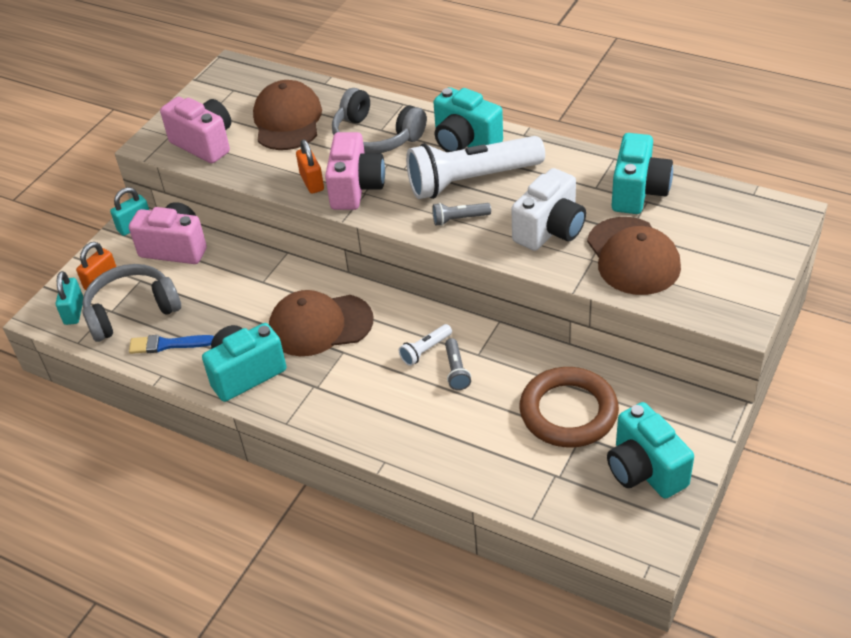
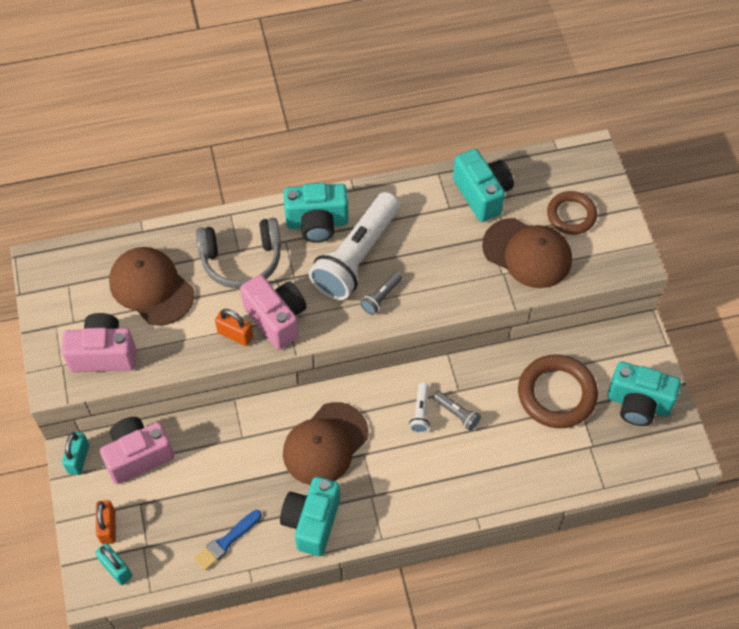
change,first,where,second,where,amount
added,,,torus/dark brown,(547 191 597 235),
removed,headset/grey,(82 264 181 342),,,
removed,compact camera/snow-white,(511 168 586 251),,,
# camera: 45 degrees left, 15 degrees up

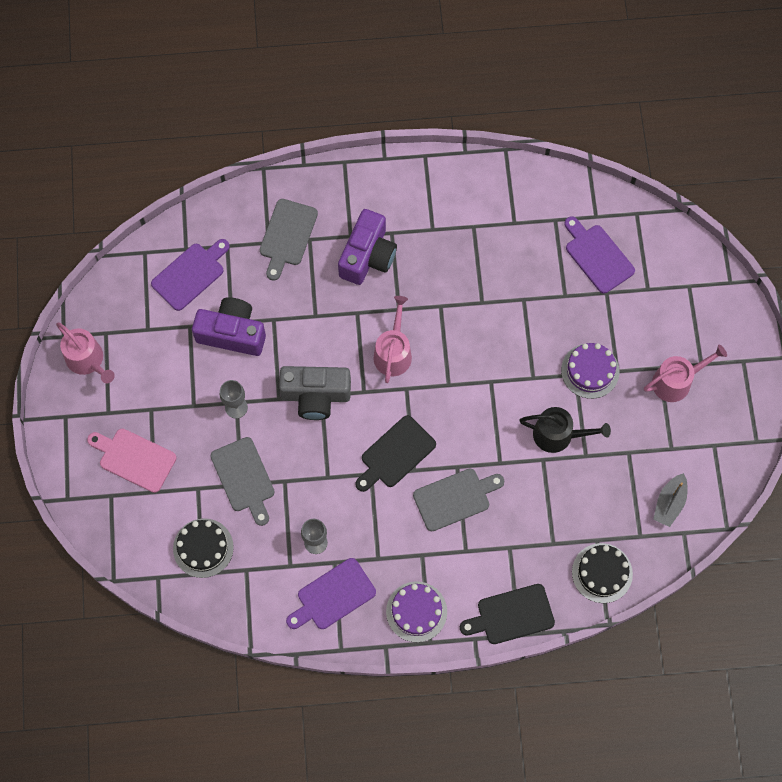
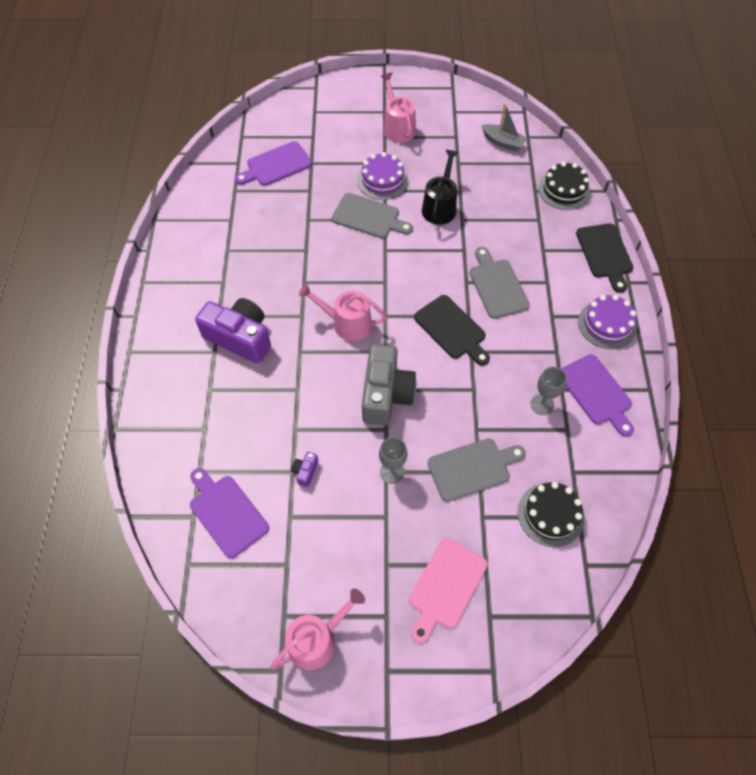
change,first,where,second,where,amount
resized,compact camera/royal purple,(192 297 266 356),,(291 452 318 487),x0.41
moved,chopping board/grey,(260 199 318 281),,(332 193 413 238),
# camera: 85 degrees left, 10 degrees down

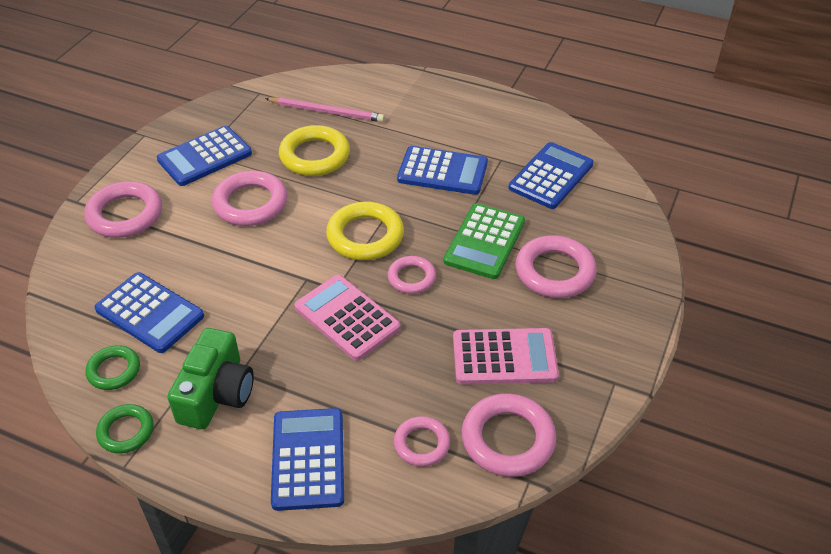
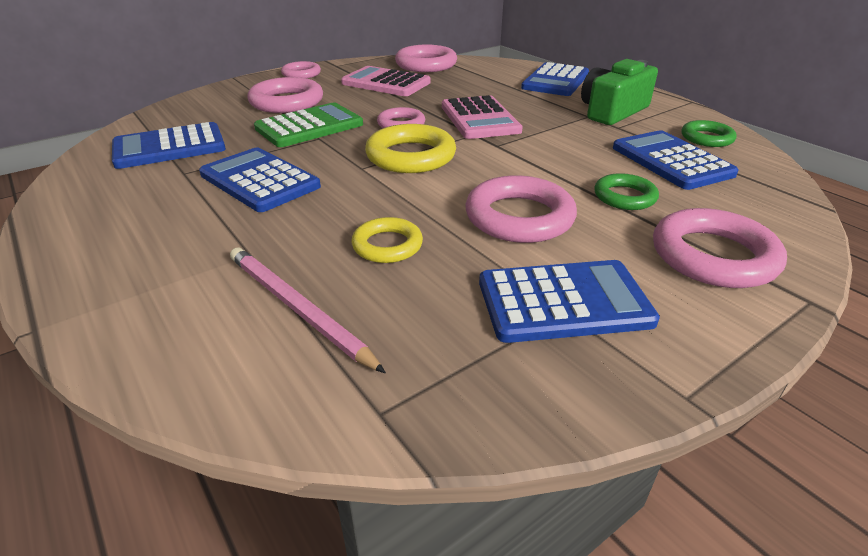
change,first,where,second,where,amount
moved,torus/rosy,(394 416 450 467),,(281 61 321 78),
resized,torus/bright yellow,(279 125 350 176),,(351 217 423 263),x0.60
moved,torus/green,(96 404 154 454),,(594 173 659 210),
# camera: 150 degrees left, 10 degrees down

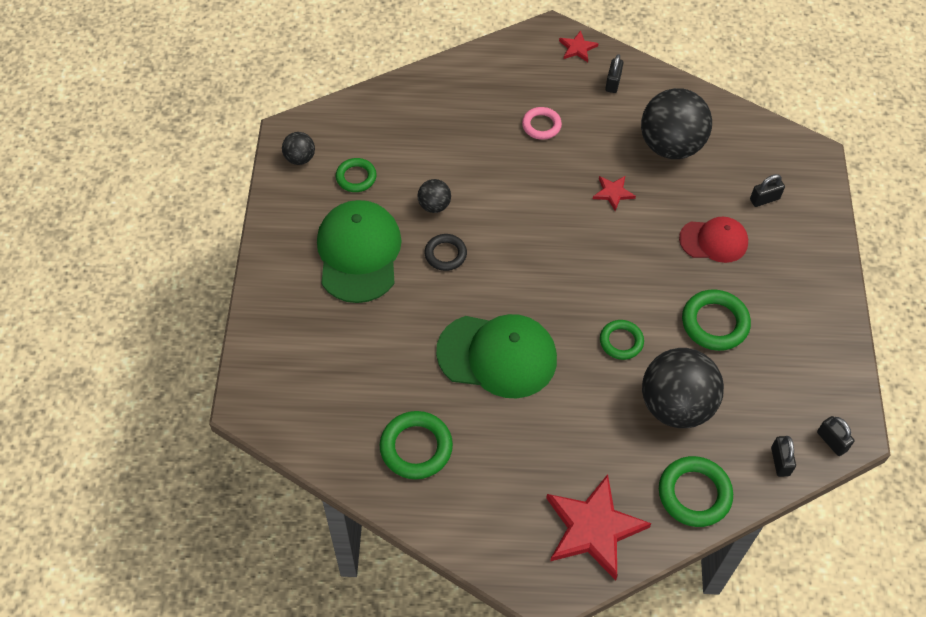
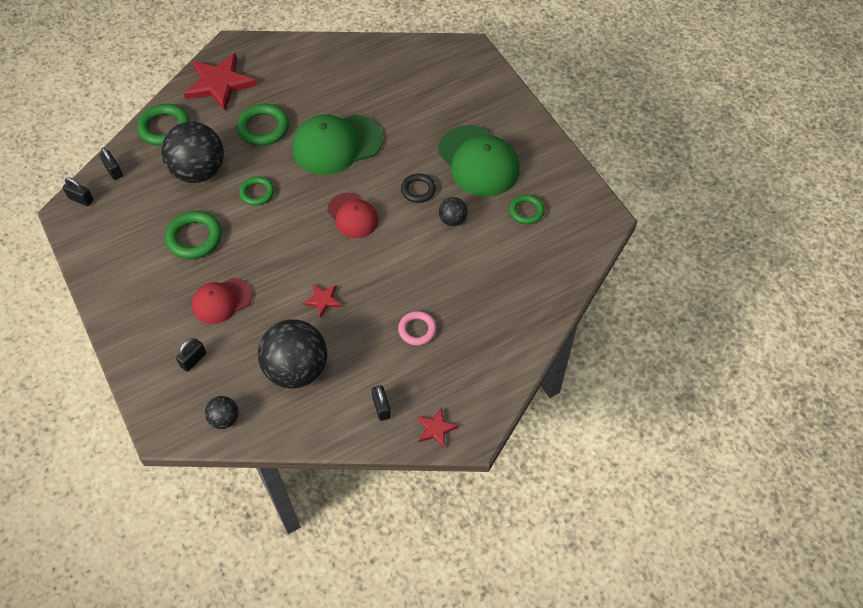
change,first,where,second,where,amount
moved,sphere/black,(282 132 315 165),,(205 396 238 429),
moved,torus/green,(380 411 453 479),,(237 104 289 146),
added,,,peaked cap/crimson,(327 193 378 238),
# camera: 150 degrees right, 0 degrees up

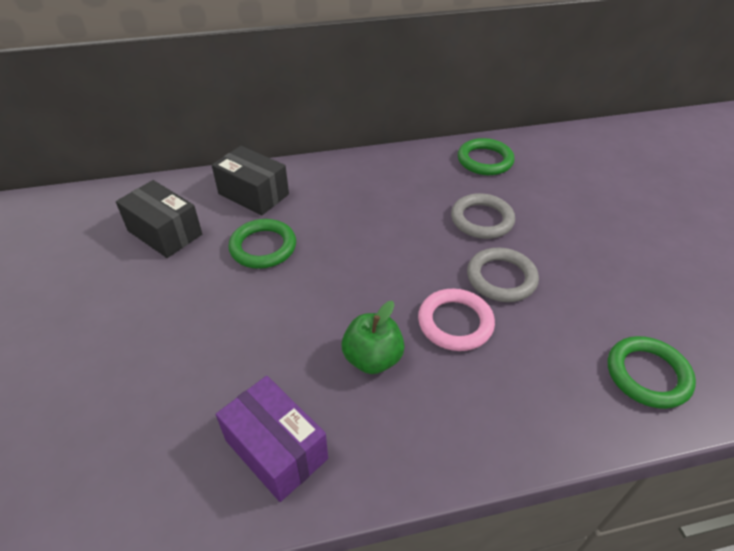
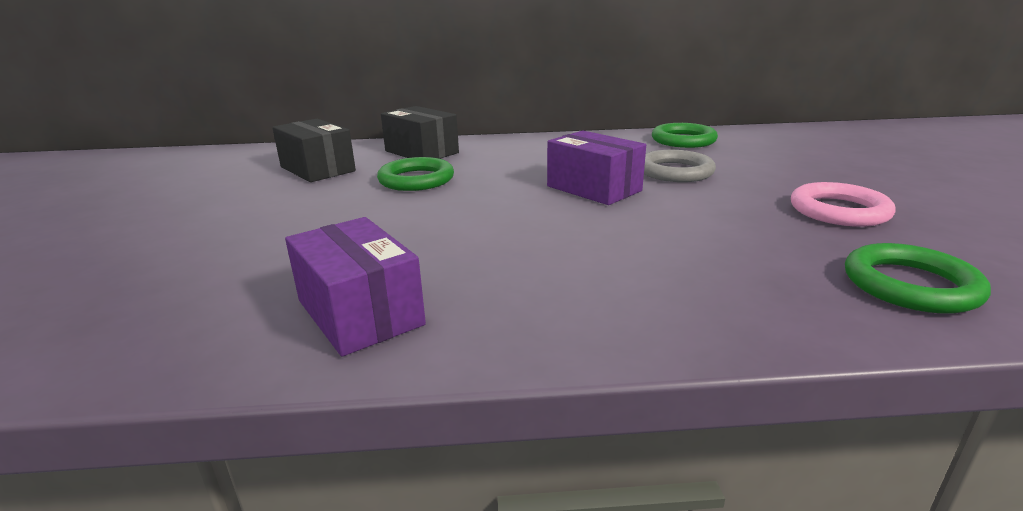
change,first,where,second,where,amount
added,,,parcel/royal purple,(547 131 646 205),
moved,torus/rosy,(418 289 495 351),,(791 182 896 227),
removed,apple fruit/green,(341 301 405 374),,,
removed,torus/grey,(467 247 539 302),,,
# camera: 10 degrees right, 20 degrees down

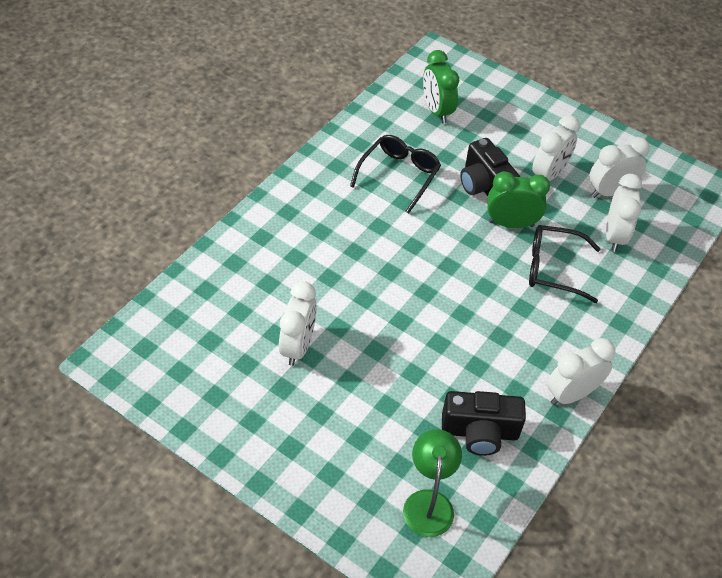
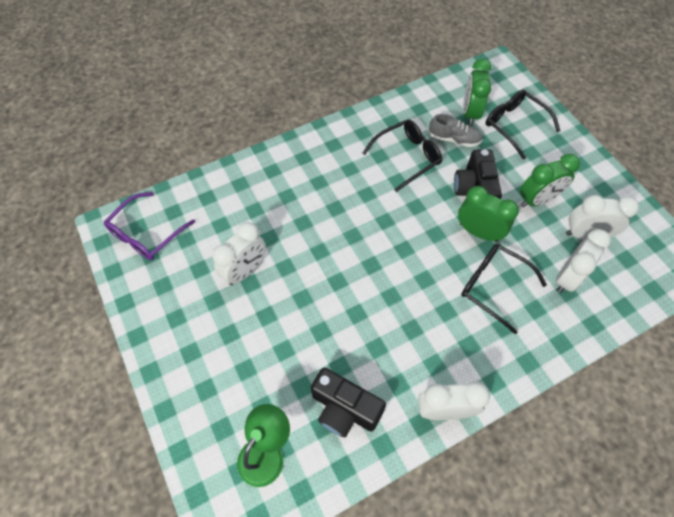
change,first,where,second,where,amount
added,,,eyeglasses/royal purple,(104 192 195 260),
added,,,lace-up shoe/grey,(428 114 483 147),
added,,,eyeglasses/black,(485 90 560 160),
recoloured,clock/snow-white,(532 115 580 181),clock/green,(520 154 580 207),
# camera: 30 degrees right, 10 degrees up

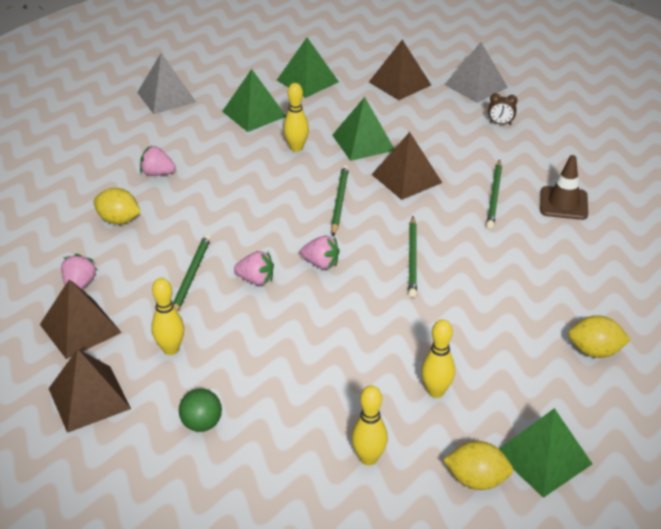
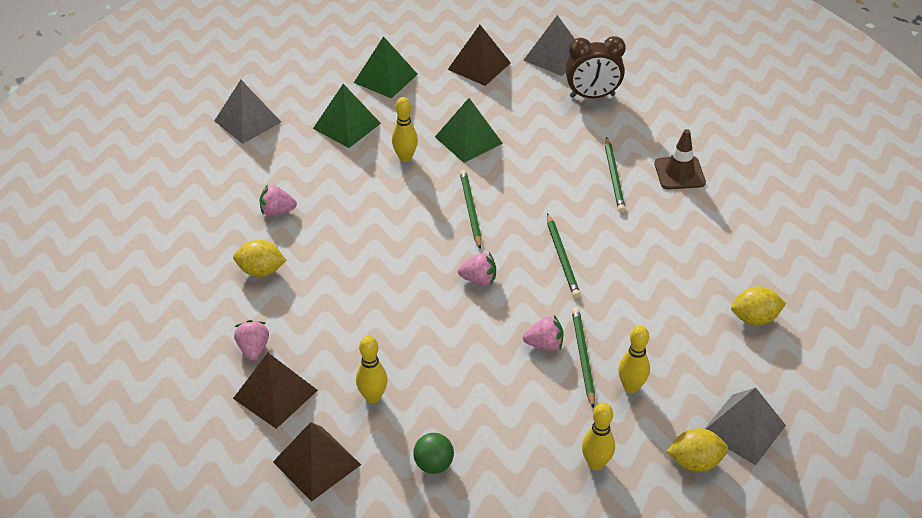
change,first,where,second,where,amount
moved,toy strawberry/rosy,(234 251 274 285),,(523 315 564 351),
resized,clock/dark brown,(488 93 517 125),,(565 36 626 98),x2.07
moved,pencil/green,(173 234 211 312),,(572 308 595 409),
recoloured,pyramid shape/green,(499 408 592 498),pyramid shape/grey,(705 387 786 465),
removed,pyramid shape/dark brown,(371 132 442 200),,,
# camera: 15 degrees left, 5 degrees up

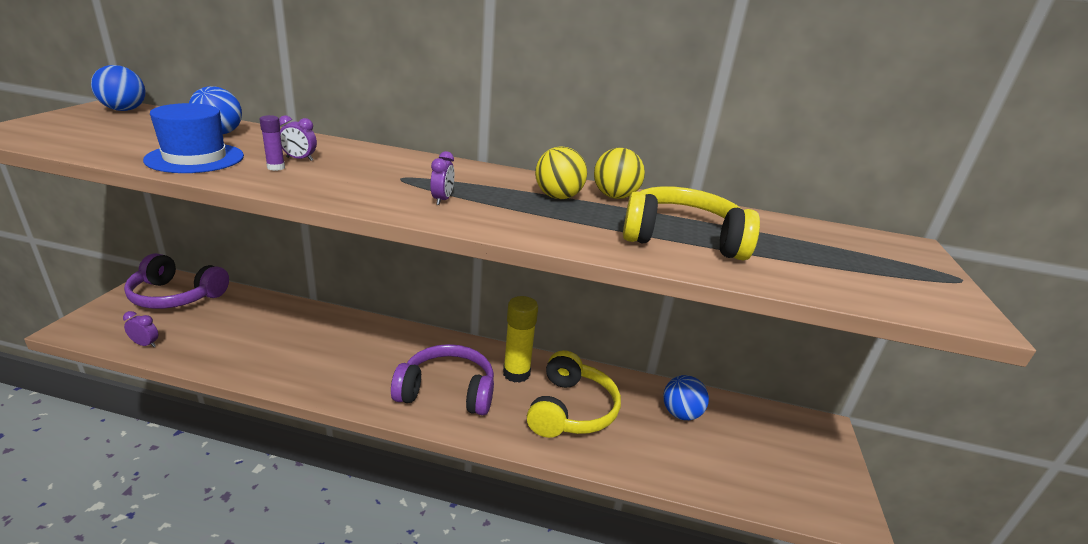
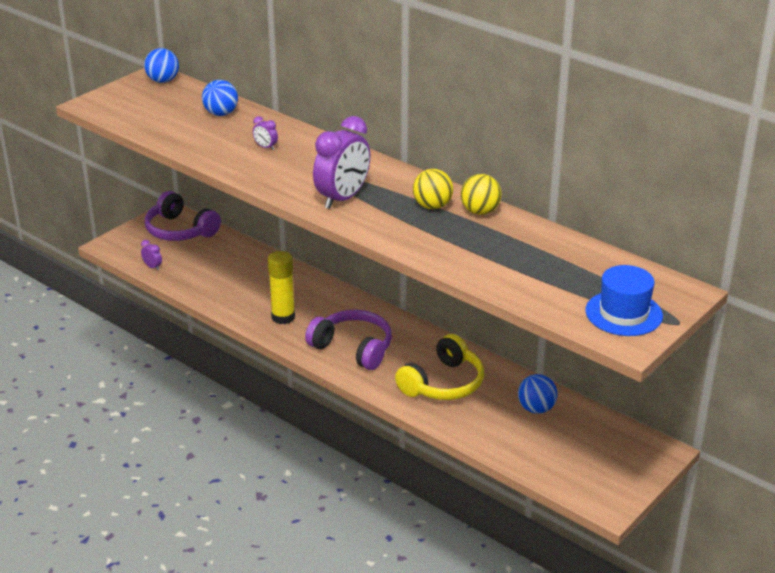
change,first,where,second,where,amount
moved,glue stick/bright yellow,(503 296 538 383),,(268 251 295 324),
resized,clock/royal purple,(430 151 454 205),,(313 116 370 209),x2.40
moved,hat/cobalt,(143 103 244 173),,(585 265 663 336),
removed,glue stick/royal purple,(259 115 285 171),,,
removed,headset/bright yellow,(623 186 760 260),,,
# camera: 30 degrees right, 5 degrees up

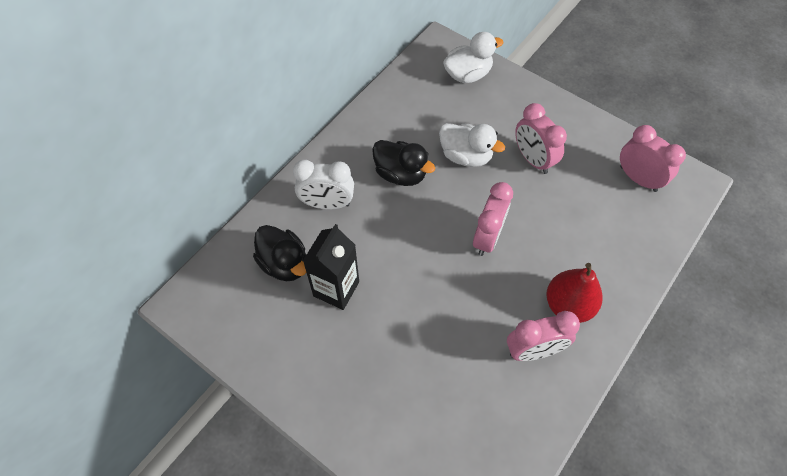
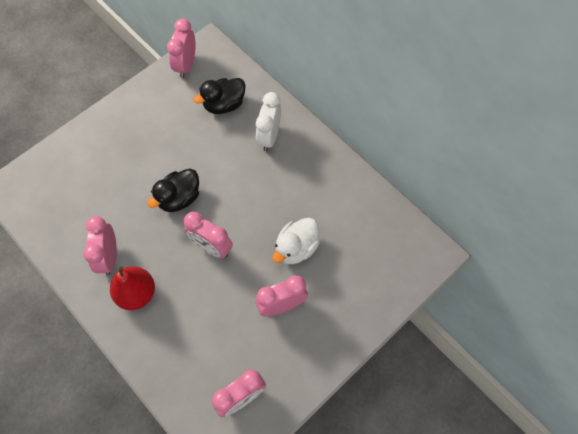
change,first,where,second,where,amount
moved,rubber duck/black,(372 140 435 186),,(148 169 199 212),
added,,,clock/rosy,(167 19 196 78),
removed,milk carton/black,(303 224 359 310),,,
removed,rubber duck/snow-white,(443 32 503 83),,,
# camera: 100 degrees right, 5 degrees up

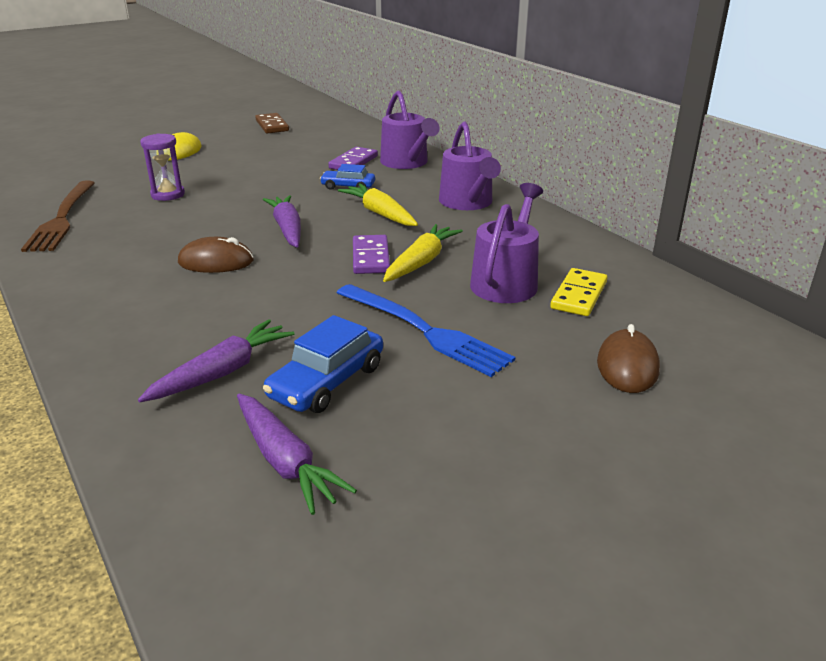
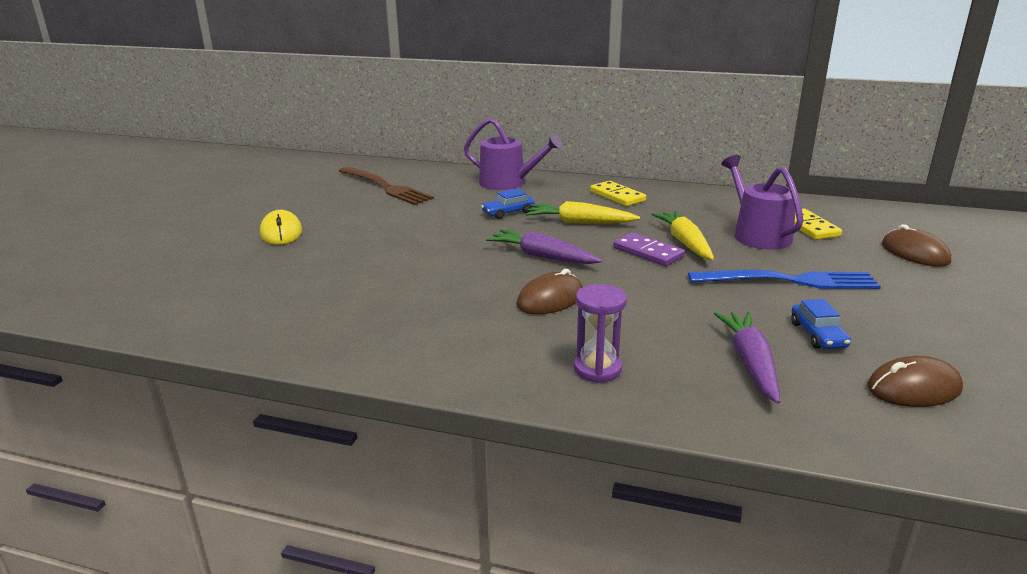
change,first,where,second,where,amount
moved,table fork/dark brown,(21 180 95 252),,(339 167 434 205),
moved,hourglass/royal purple,(140 133 185 201),,(574 284 627 383),
replaced,sprinkling can/royal purple,(439 121 501 210),domino tile/bright yellow,(590 181 646 206),
resized,automobile/cobalt,(263 315 383 413),,(791 299 851 349),x0.64
replaced,root vegetable/royal purple,(237 394 357 515),PC mouse/dark brown,(868 356 963 407),
removed,domino tile/dark brown,(255 113 289 133),,,
removed,domino tile/royal purple,(328 147 378 170),,,
# camera: 40 degrees left, 5 degrees down

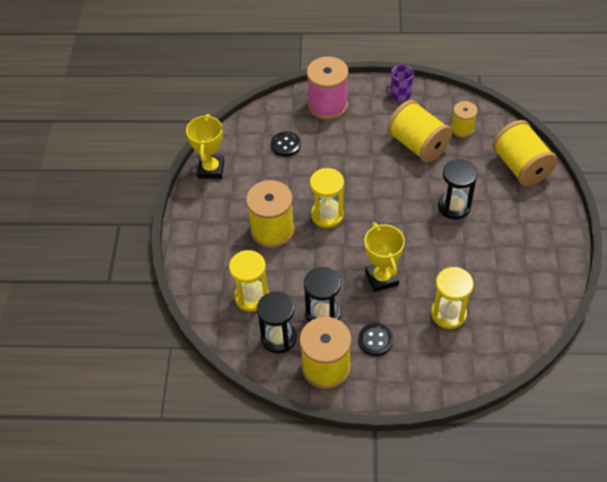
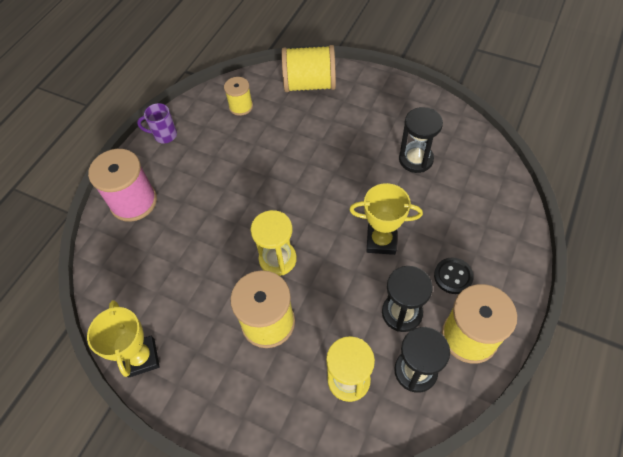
change,first,where,second,where,amount
turned,prize cup/bright yellow,(186 114 224 179),,(87 300 160 378),45 degrees clockwise
moved,hourglass/black,(438 159 477 220),,(399 107 443 173),
removed,sewing button/black,(271 132 301 157),,,
removed,spool/bright yellow,(387 100 452 162),,,
removed,hourglass/bright yellow,(431 267 474 329),,,
# camera: 65 degrees left, 5 degrees up

